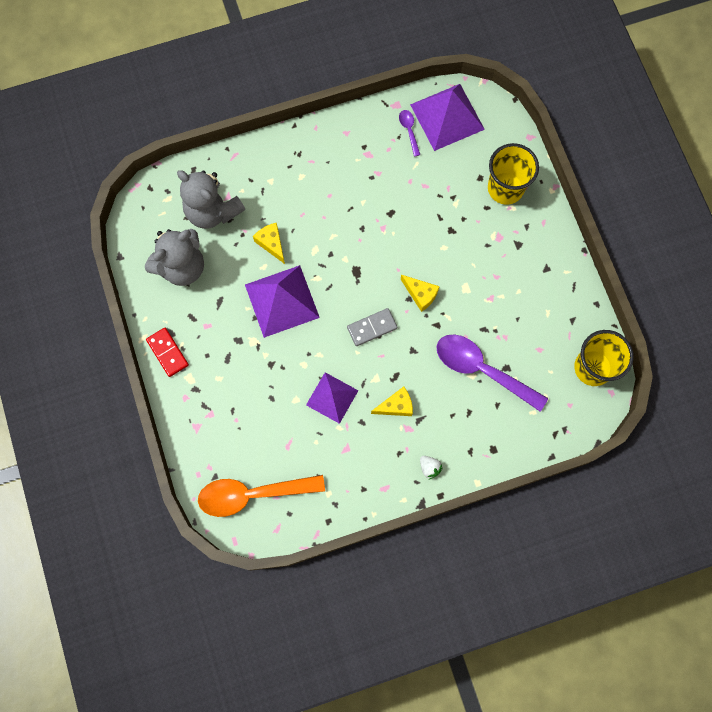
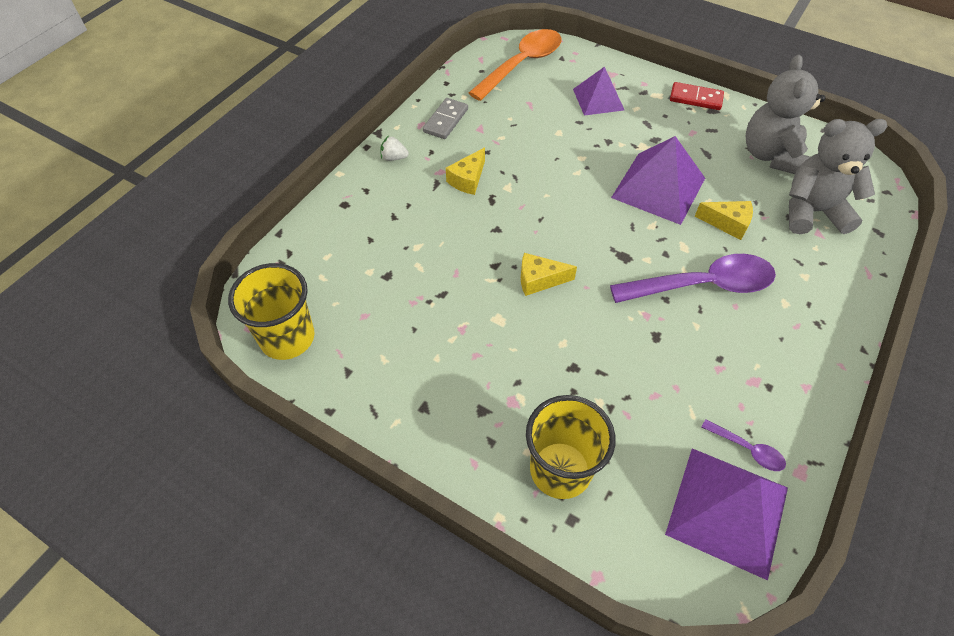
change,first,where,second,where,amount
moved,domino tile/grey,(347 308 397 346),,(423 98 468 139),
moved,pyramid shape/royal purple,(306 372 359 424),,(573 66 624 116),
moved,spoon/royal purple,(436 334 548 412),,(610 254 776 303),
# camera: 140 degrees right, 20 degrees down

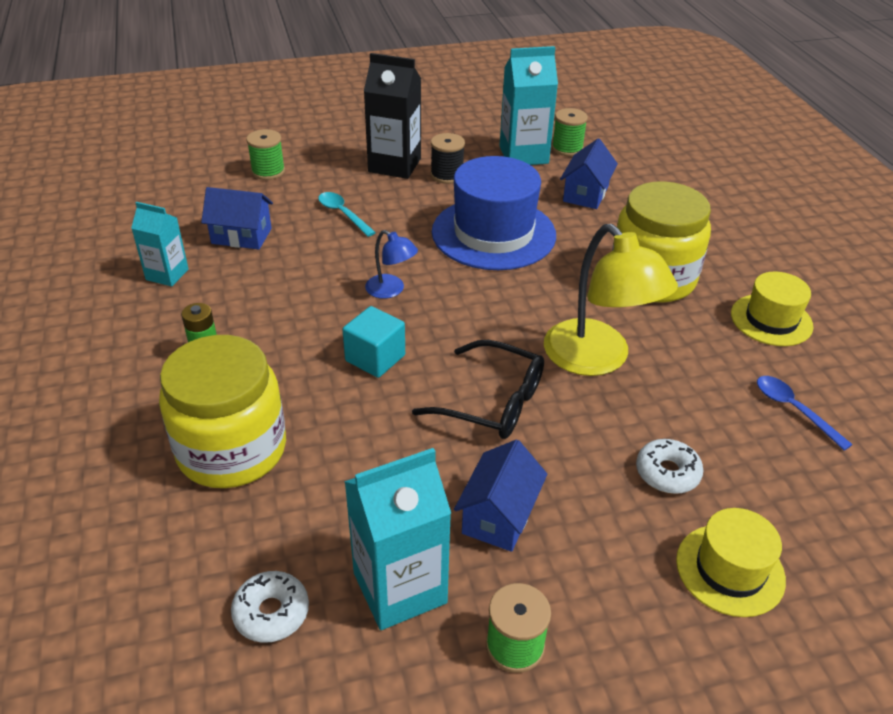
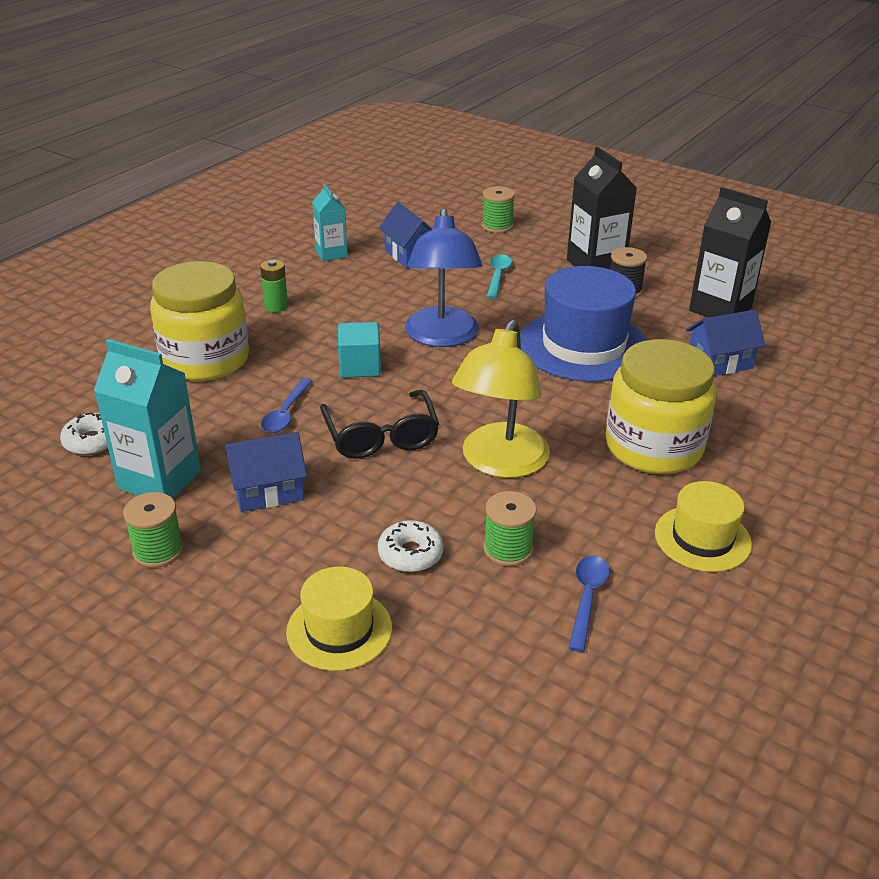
change,first,where,second,where,amount
added,,,spoon/cobalt,(261 378 313 433),
resized,desk lamp/cobalt,(365 230 418 299),,(405 208 482 347),x2.02
moved,spool/green,(552 108 588 156),,(483 491 537 566),
recoloured,milk carton/teal,(500 46 558 165),milk carton/black,(689 187 771 318),
# camera: 50 degrees right, 5 degrees down

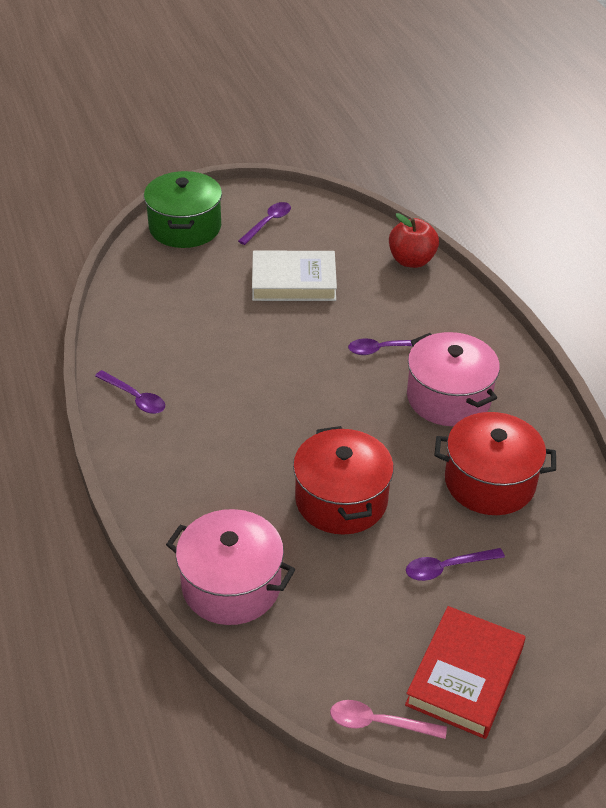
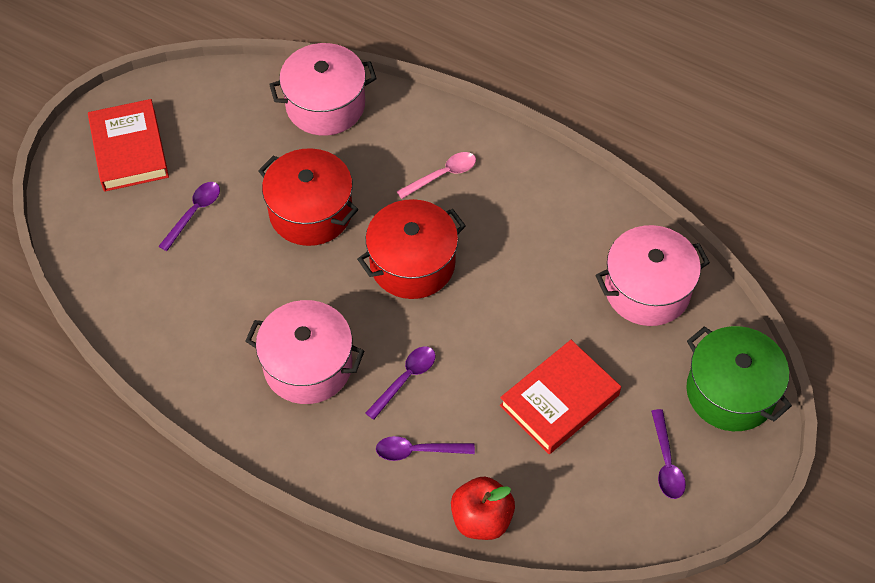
change,first,where,second,where,amount
moved,cooking pot/crimson,(434 412 556 515),,(357 199 466 299),
moved,spoon/royal purple,(95 370 165 414),,(376 436 475 461),
moved,spoon/rosy,(330 700 447 739),,(396 152 476 199),
recoloured,hardback/snow-white,(252 251 337 301),hardback/crimson,(500 340 621 454),
added,,,cooking pot/rosy,(595 225 710 326),
# camera: 140 degrees right, 15 degrees up

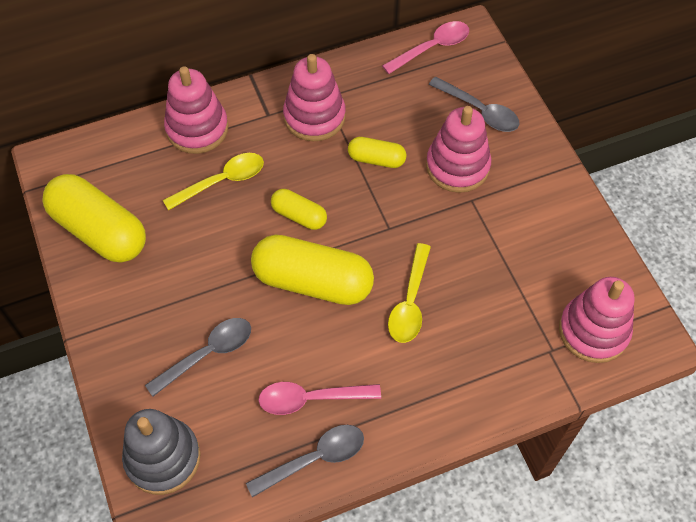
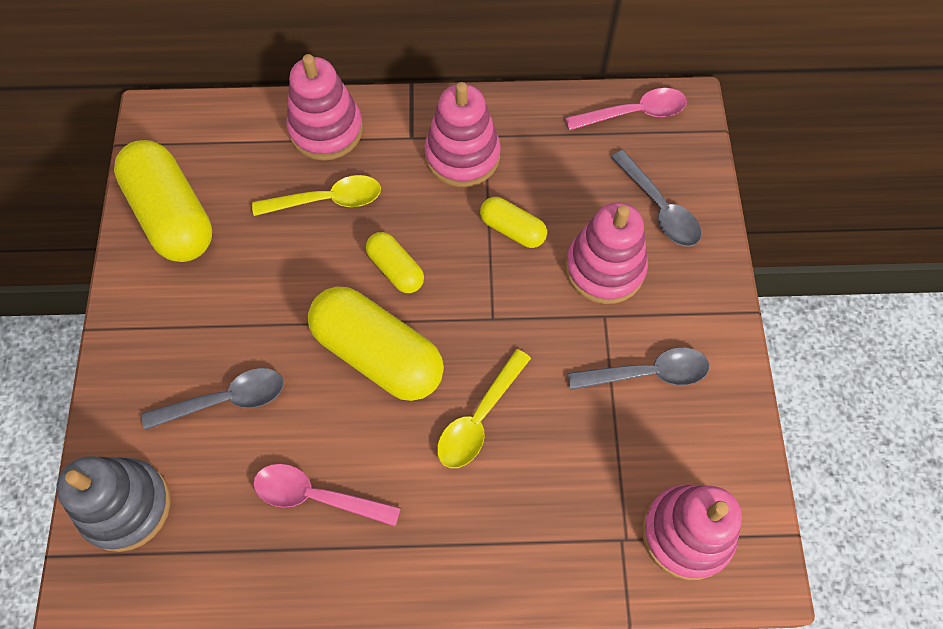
change,first,where,second,where,amount
moved,spoon/grey,(246 425 364 497),,(568 348 709 390),
# camera: 20 degrees right, 5 degrees up

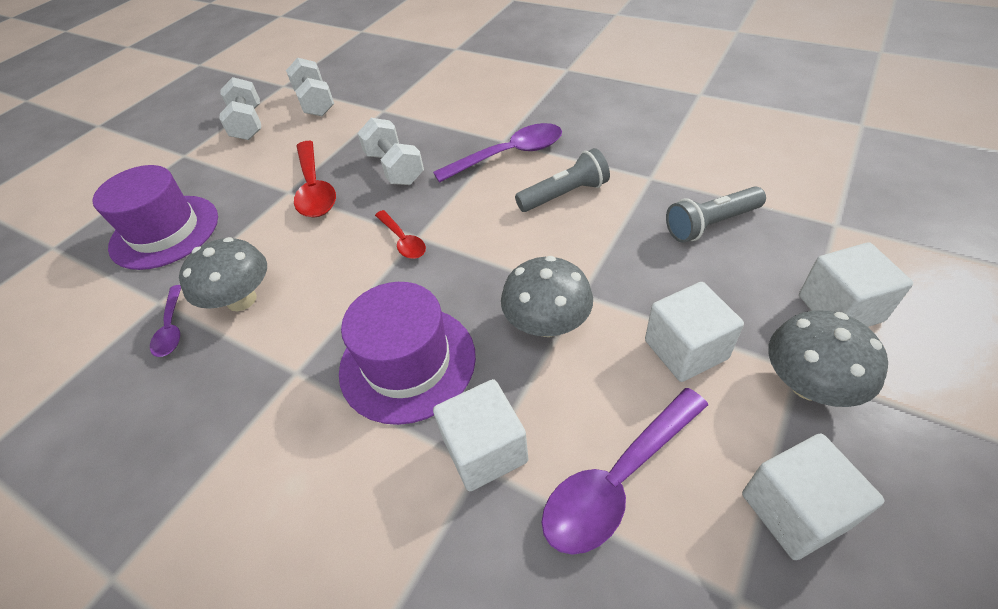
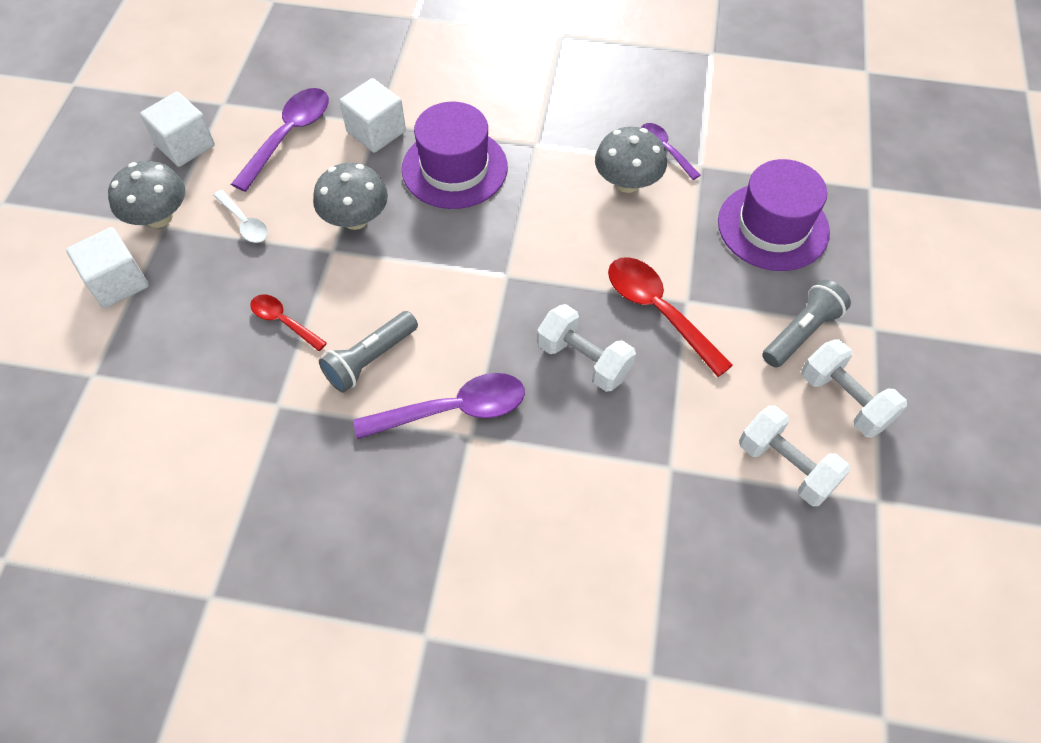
change,first,where,second,where,amount
replaced,cube/snow-white,(645 282 744 382),spoon/snow-white,(213 190 268 243),
moved,spoon/crimson,(375 210 426 259),,(250 295 327 351),
turned,spoon/royal purple,(433 123 562 183),,(354 373 525 439),150 degrees counterclockwise
moved,torch/grey,(666 186 766 243),,(762 280 851 367),
# camera: 155 degrees right, 10 degrees up

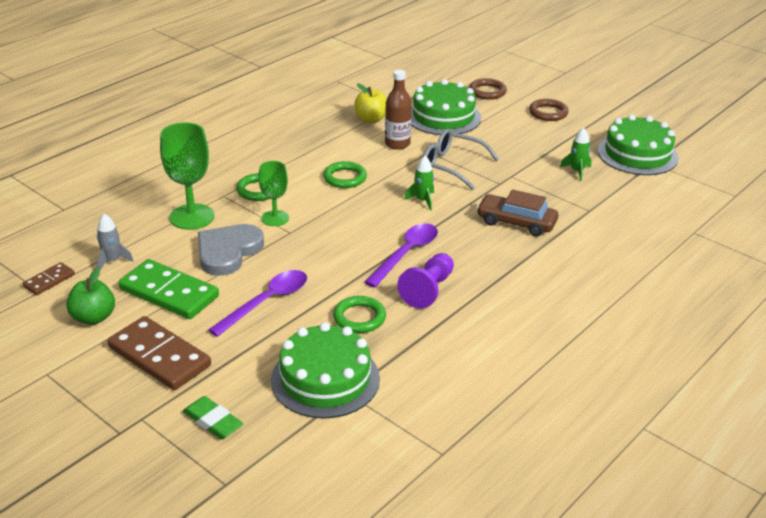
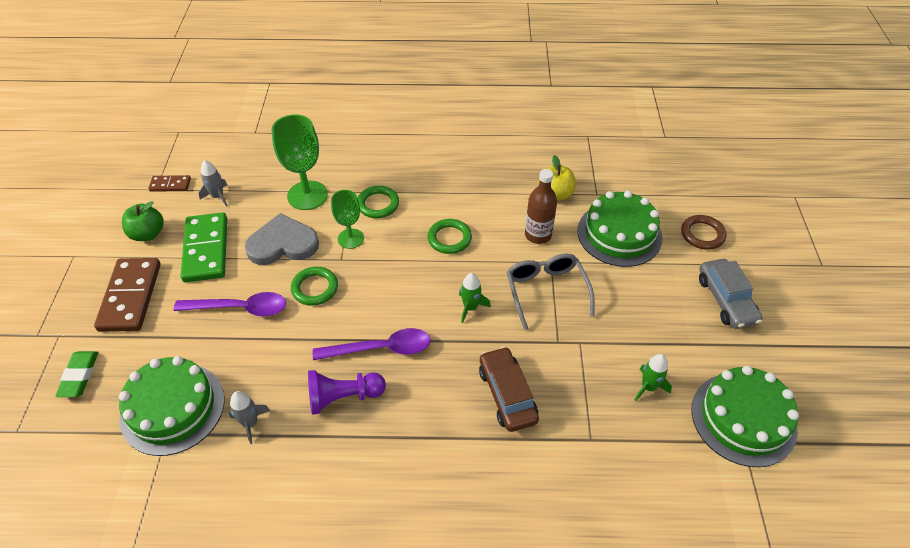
change,first,where,second,where,amount
added,,,toy rocket/grey,(229 391 270 444),
moved,torus/green,(333 296 386 333),,(291 267 338 306),
replaced,torus/dark brown,(529 99 569 121),automobile/grey,(699 259 762 329),
# camera: 50 degrees right, 15 degrees up

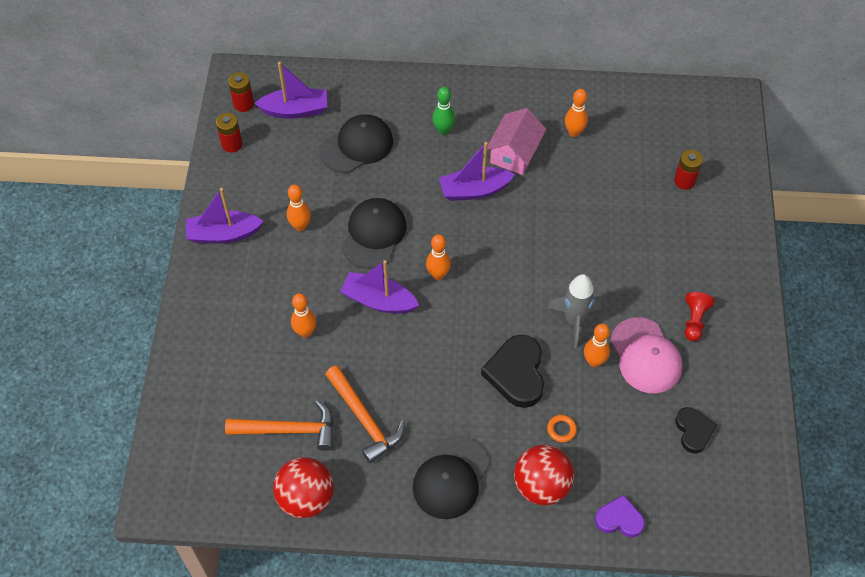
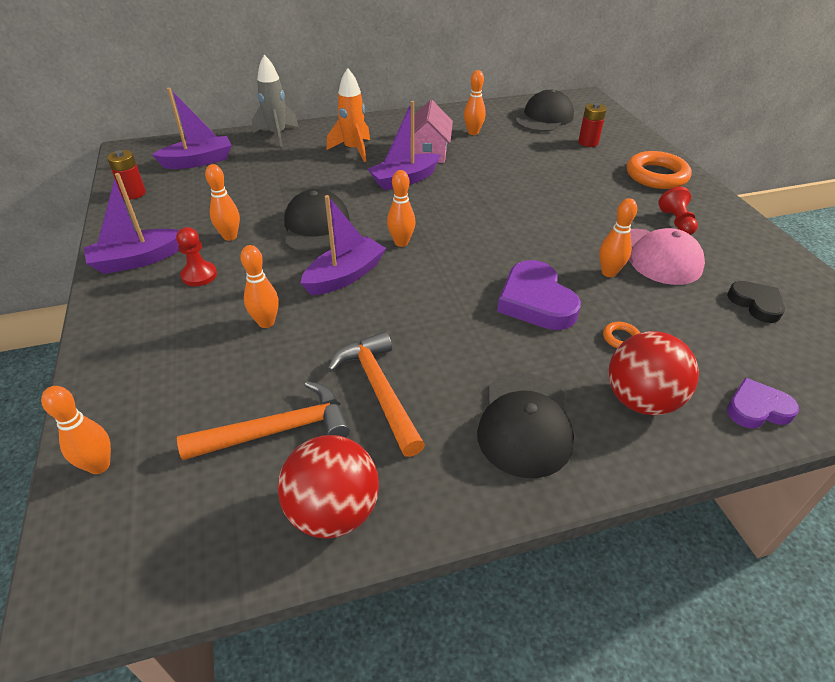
change,first,where,second,where,amount
added,,,bowling pin/orange,(41 386 111 474),
added,,,game pawn/crimson,(176 227 217 286),
moved,toy rocket/grey,(548 274 601 348),,(252 55 299 147),
turned,sailboat/royal purple,(340 260 419 314),,(301 195 386 295),135 degrees clockwise
replaced,bowling pin/green,(432 87 455 135),toy rocket/orange,(327 68 370 162),
turned,hammer/orange,(325 365 405 463),,(328 331 425 457),150 degrees counterclockwise
recoloured,heart shape/black,(481 335 544 408),heart shape/royal purple,(497 260 581 330),
moved,peaked cap/black,(320 114 393 173),,(515 89 574 132),
added,,,torus/orange,(627 151 692 189),
removed,AA battery/crimson,(228 72 254 112),,,
# camera: 20 degrees left, 15 degrees down

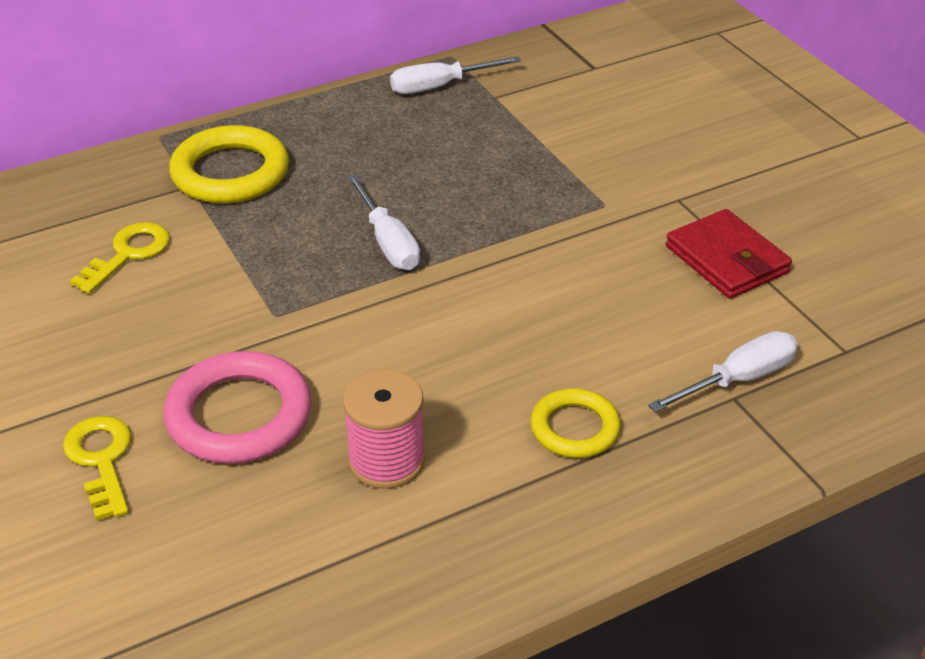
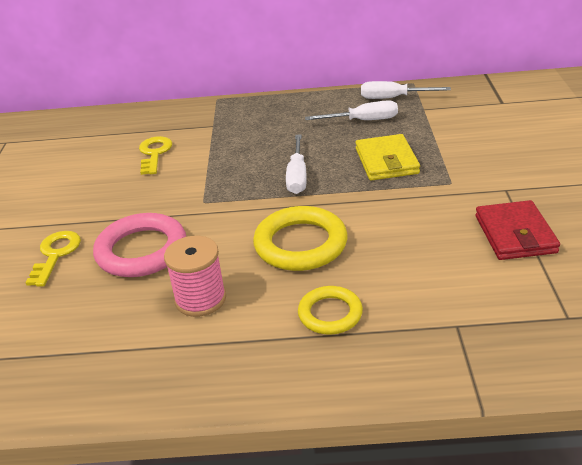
change,first,where,second,where,amount
turned,latchkey/bright yellow,(70 222 170 294),,(139 136 172 175),60 degrees counterclockwise
moved,torus/bright yellow,(169 125 289 204),,(253 206 348 271),
moved,hand screwdriver/snow-white,(648 331 798 412),,(305 100 398 120),
added,,,card wallet/bright yellow,(355 134 420 181),
# camera: 30 degrees right, 5 degrees down

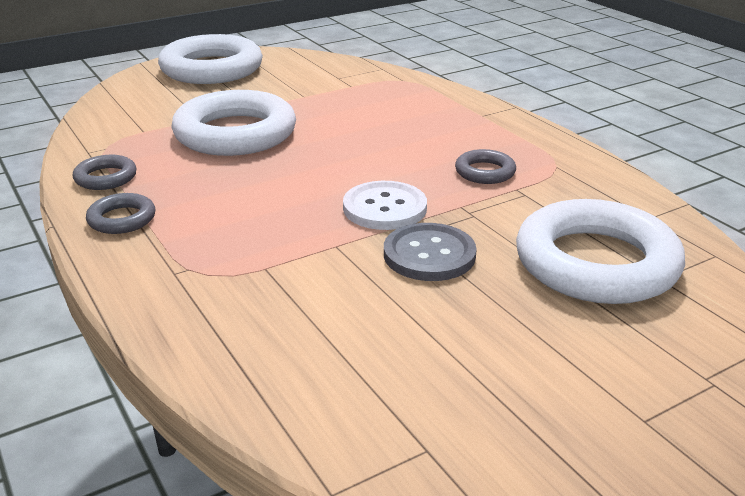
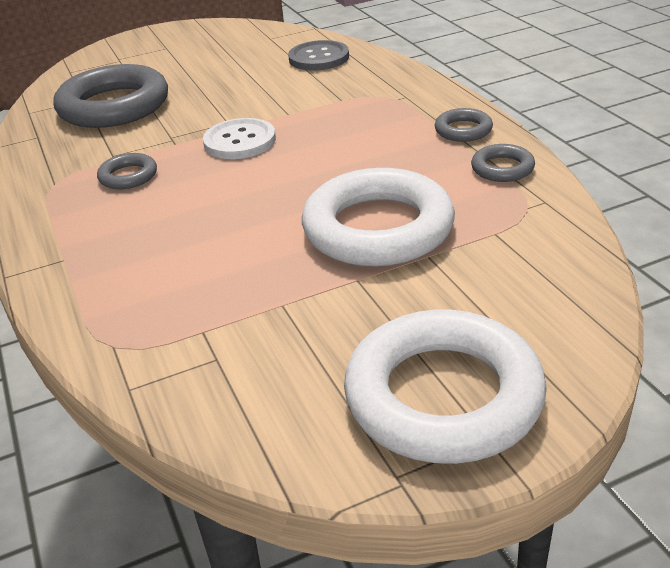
change,first,where,second,where,amount
recoloured,torus/snow-white,(516 199 685 304),torus/grey,(53 64 168 128),
moved,sewing button/grey,(384 223 477 281),,(288 40 349 71),
# camera: 170 degrees left, 5 degrees up

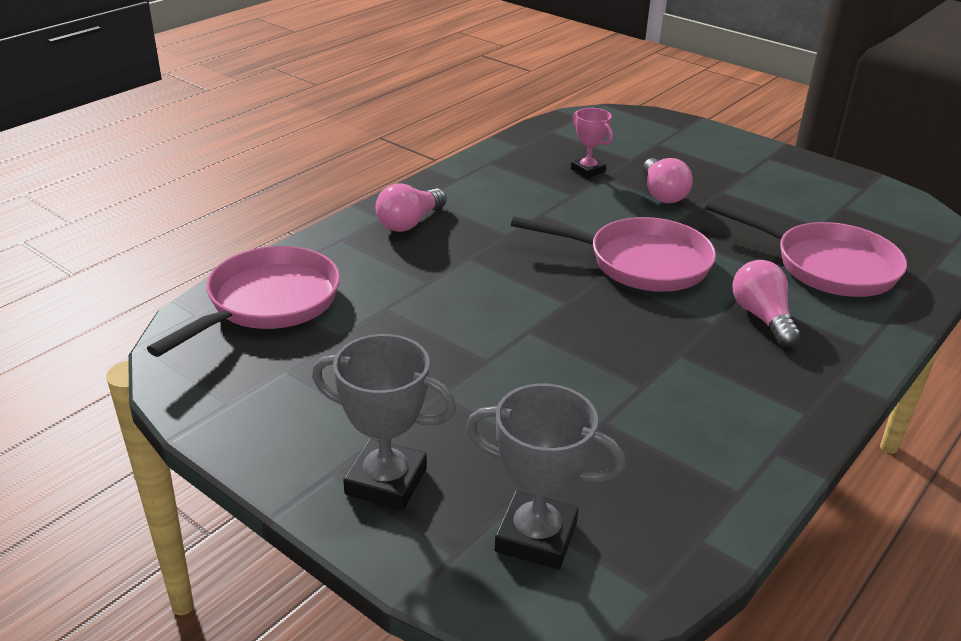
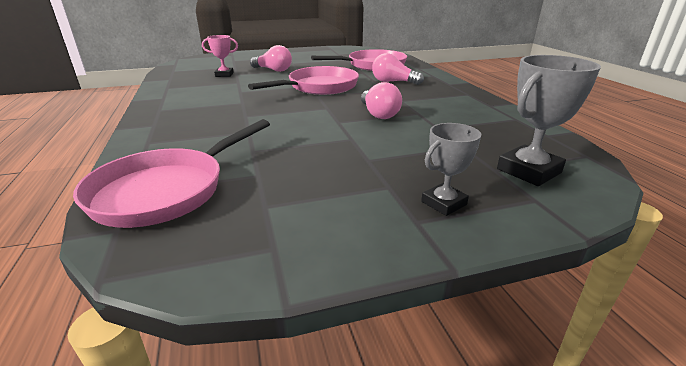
change,first,where,second,where,amount
turned,frying pan/rosy,(147 246 340 357),,(73 119 270 228),120 degrees counterclockwise
moved,bulb/rosy,(375 183 447 232),,(361 82 402 119),
resized,prize cup/grey,(312 334 456 510),,(421 123 481 216),x0.63
# camera: 55 degrees left, 5 degrees down

